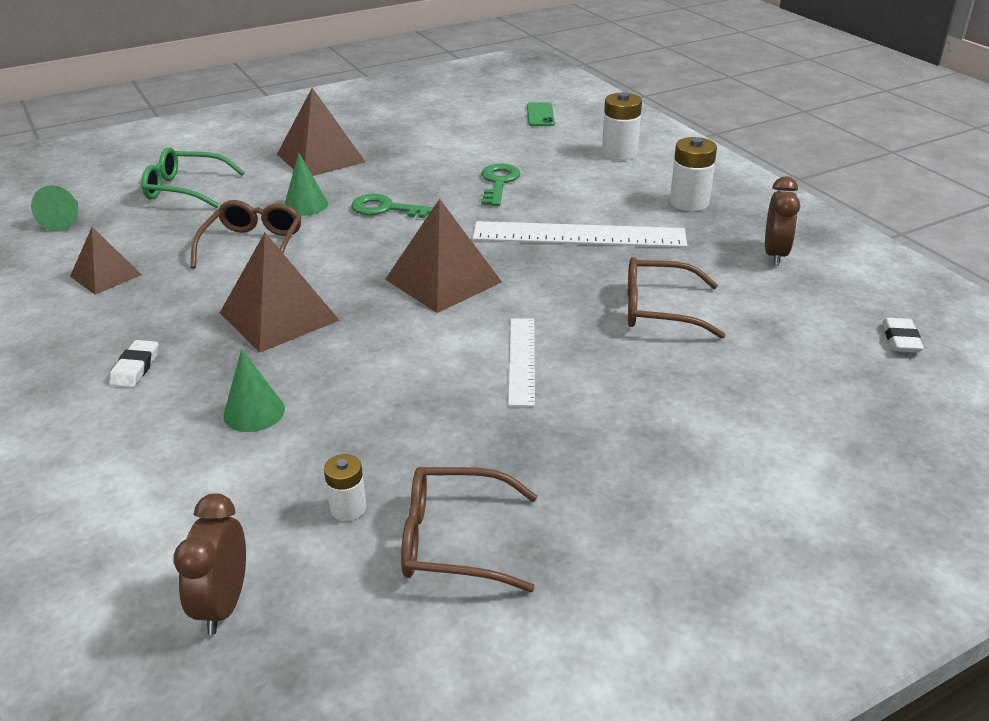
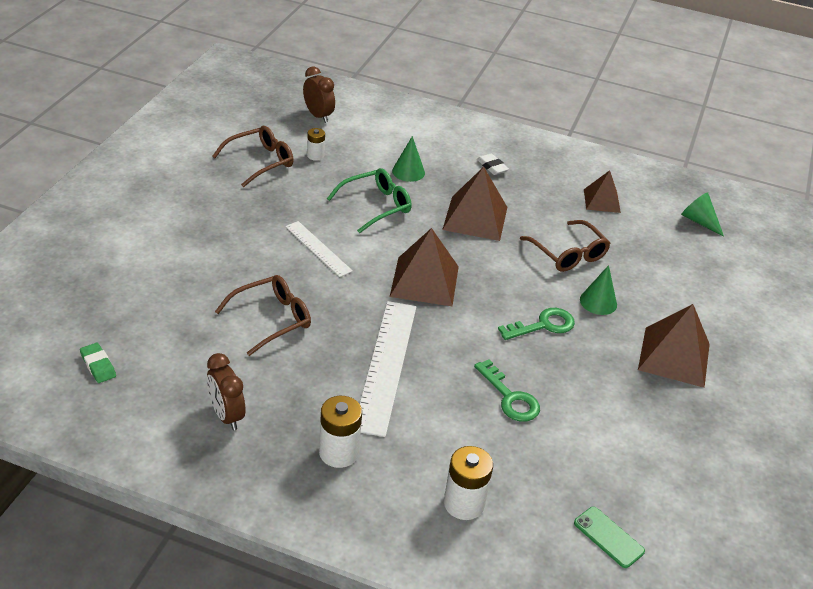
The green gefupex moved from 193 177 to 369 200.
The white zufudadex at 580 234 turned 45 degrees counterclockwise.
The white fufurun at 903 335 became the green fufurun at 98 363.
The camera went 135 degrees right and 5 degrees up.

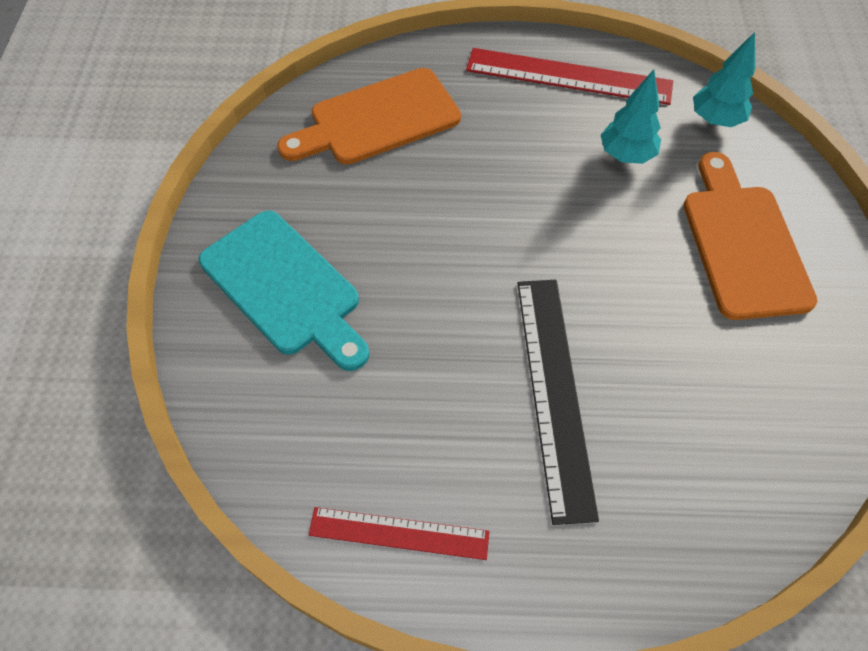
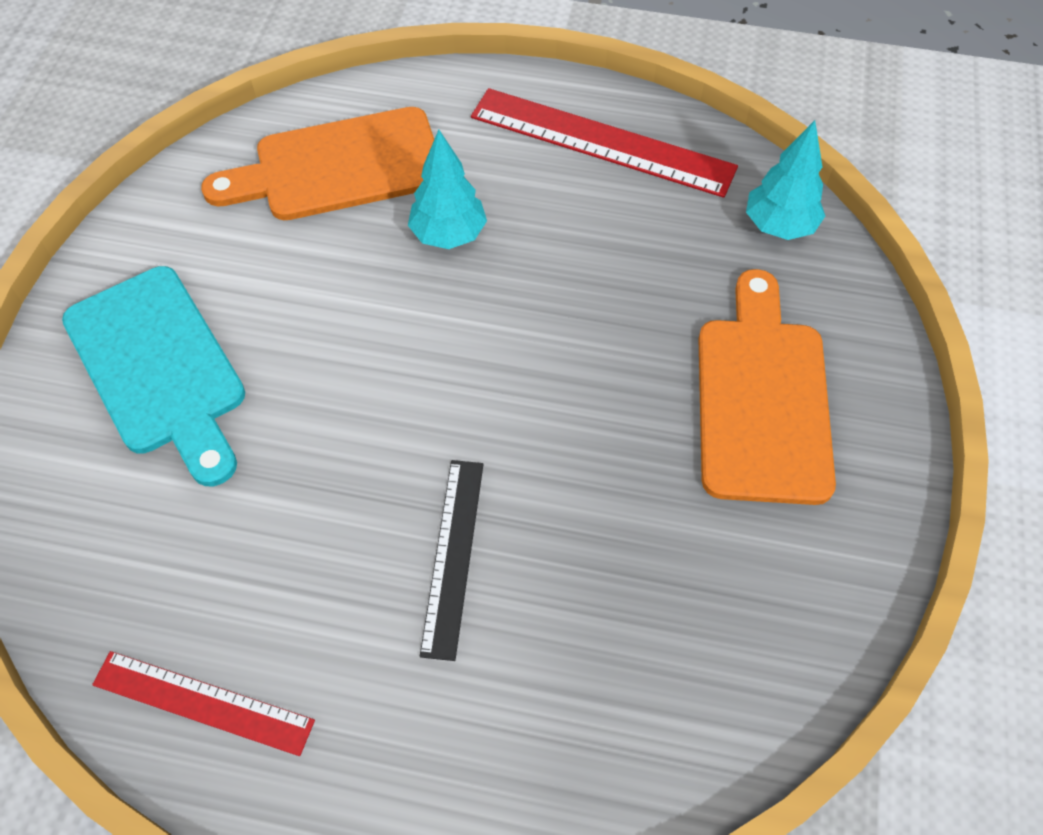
The black zufudadex at 558 402 changed to 0.61 times the size.
The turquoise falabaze moved from 631 116 to 447 189.
The camera went 10 degrees right and 0 degrees up.

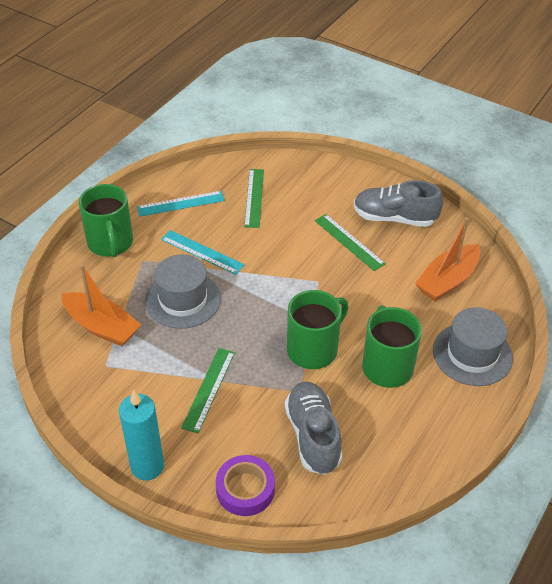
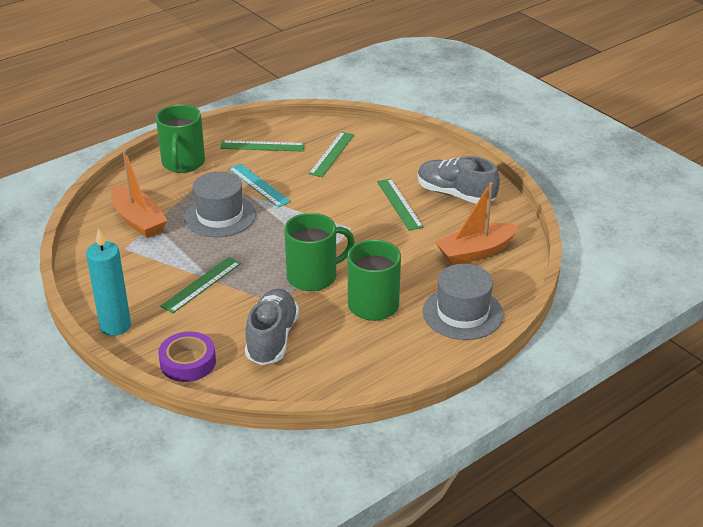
The turquoise zufudadex at 181 204 became the green zufudadex at 262 146.
The camera went 20 degrees right and 10 degrees down.

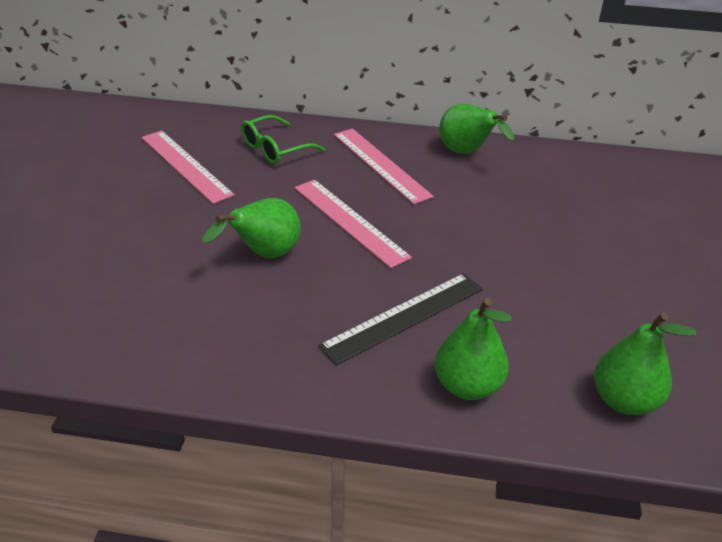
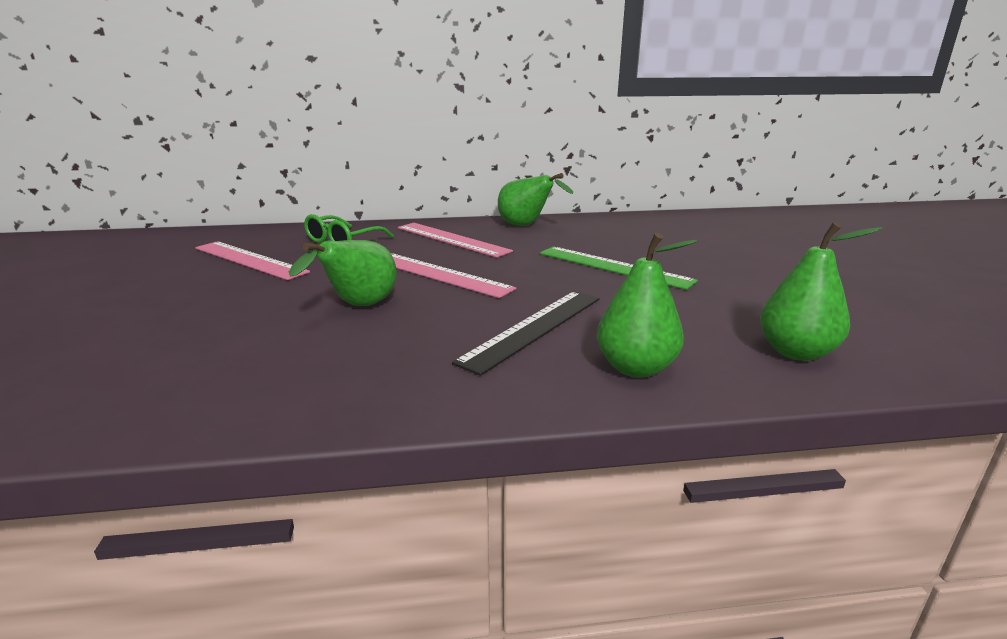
The green zufudadex at 619 268 appeared.
The camera went 15 degrees left and 15 degrees down.

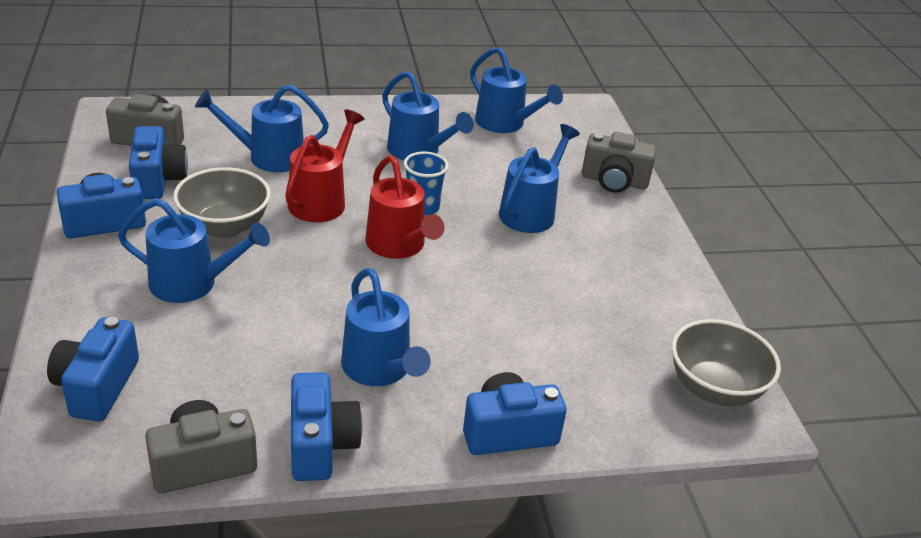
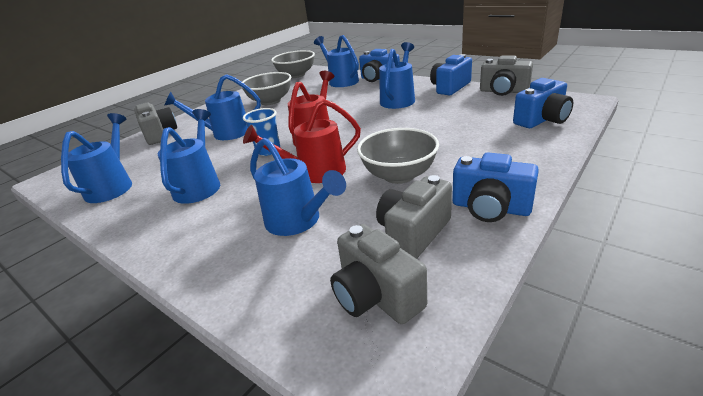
The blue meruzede moved from 194 250 to 336 61.
The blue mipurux at 158 162 became the grey mipurux at 414 217.
The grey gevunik at 266 88 appeared.
The camera went 125 degrees left and 5 degrees down.

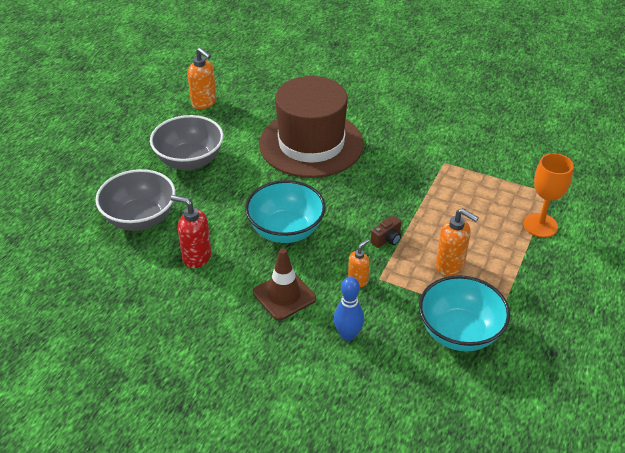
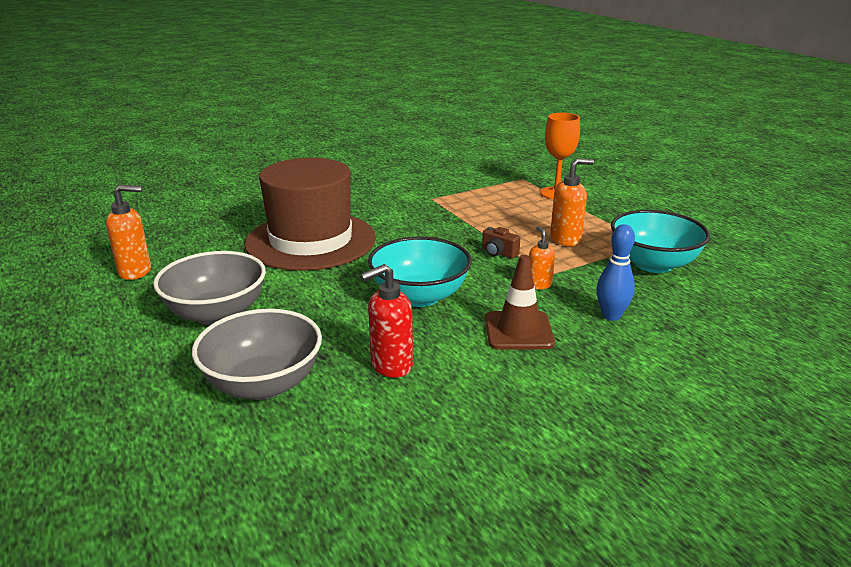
The brown mipurux at 386 231 turned 135 degrees clockwise.
The camera went 55 degrees left and 15 degrees down.

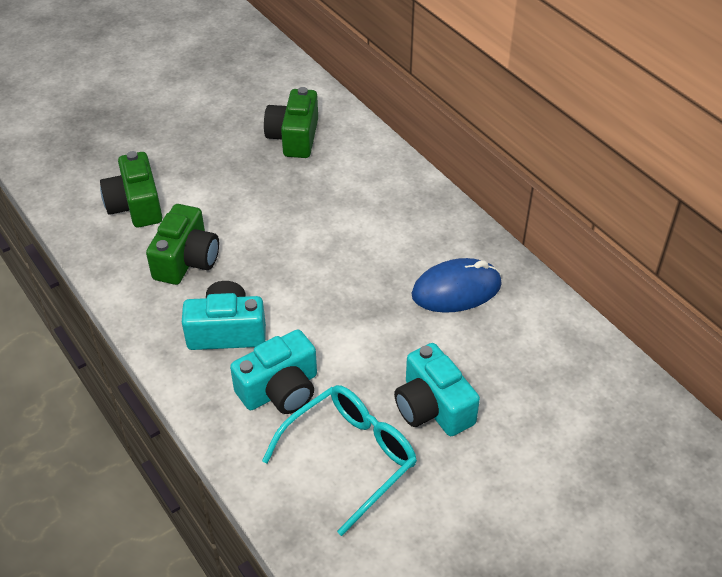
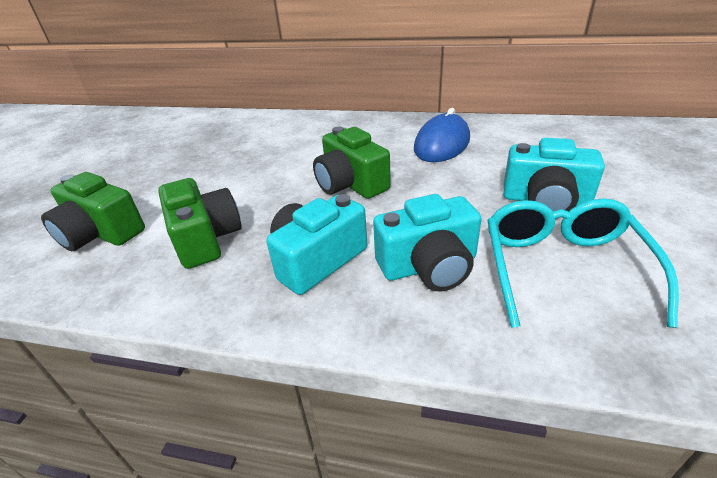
The turquoise mipurux at 273 371 turned 60 degrees clockwise.
The green mipurux moved from 291 122 to 352 163.
The camera went 40 degrees left and 10 degrees down.

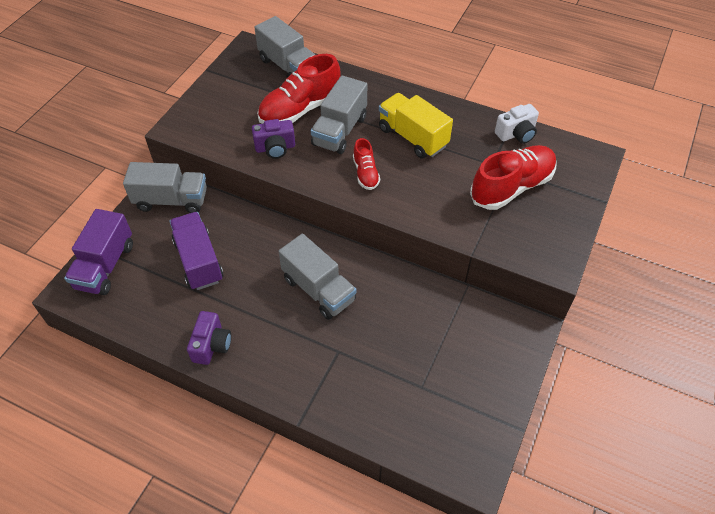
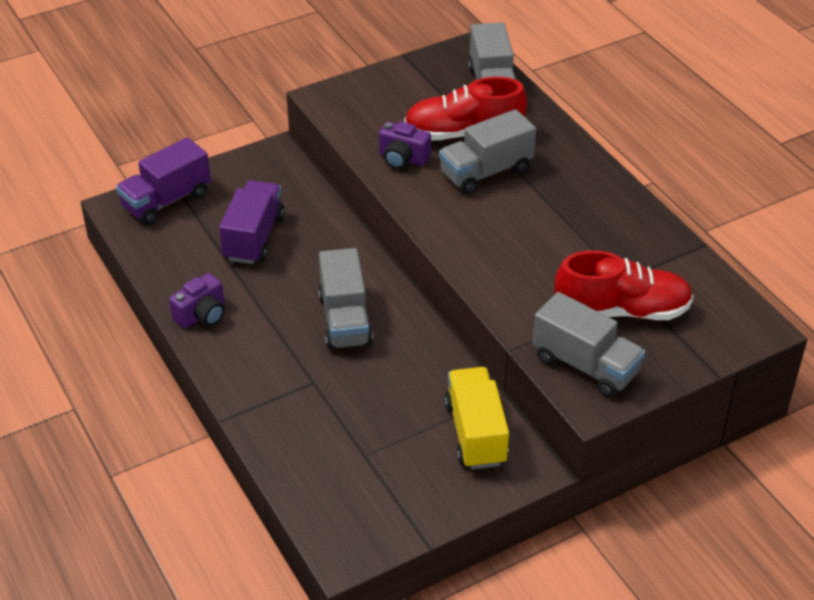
The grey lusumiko moved from 165 187 to 588 345.
The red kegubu at 366 164 disappeared.
The yellow lusumiko moved from 416 126 to 476 418.
The white mipurux at 517 124 disappeared.
The camera went 35 degrees right and 10 degrees down.

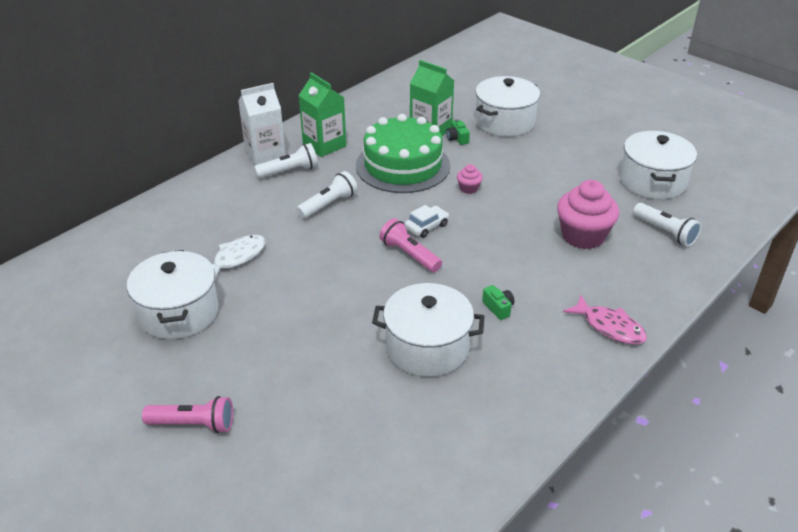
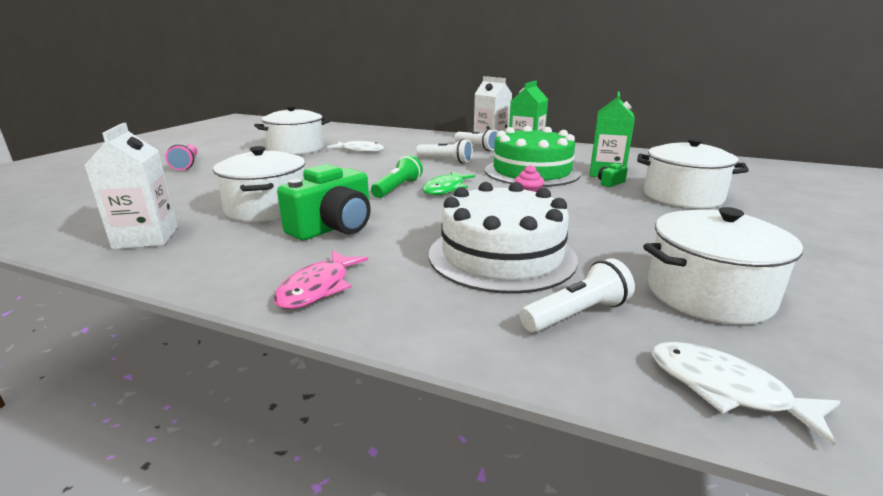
The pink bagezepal at 410 245 became the green bagezepal at 397 176.
The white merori at 427 221 was replaced by the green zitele at 448 183.
The green mipurux at 498 302 changed to 2.37 times the size.
The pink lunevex at 588 214 was replaced by the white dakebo at 503 238.
The white bagezepal at 667 224 turned 150 degrees counterclockwise.
The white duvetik at 131 186 appeared.
The white zitele at 746 394 appeared.
The camera went 70 degrees right and 15 degrees down.

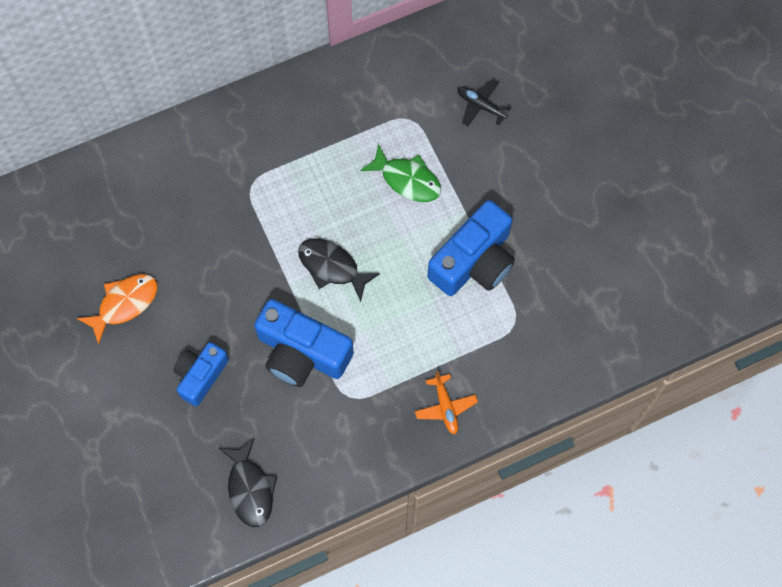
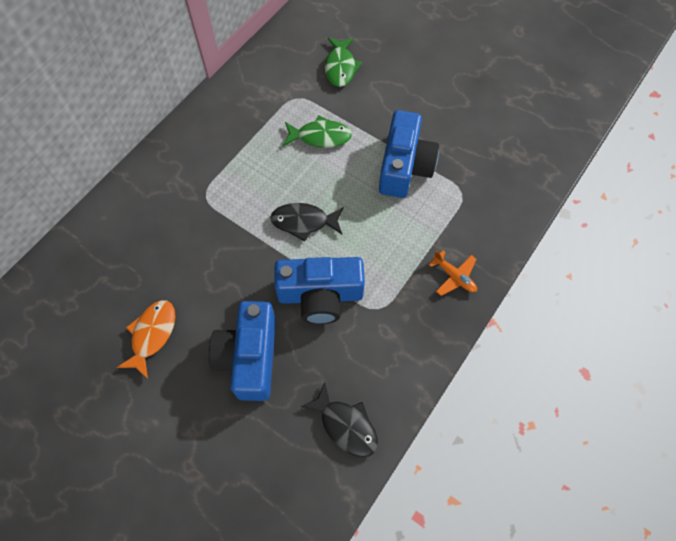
The blue mipurux at 201 374 changed to 1.61 times the size.
The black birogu at 484 103 was replaced by the green zitele at 343 62.
The camera went 30 degrees left and 5 degrees down.

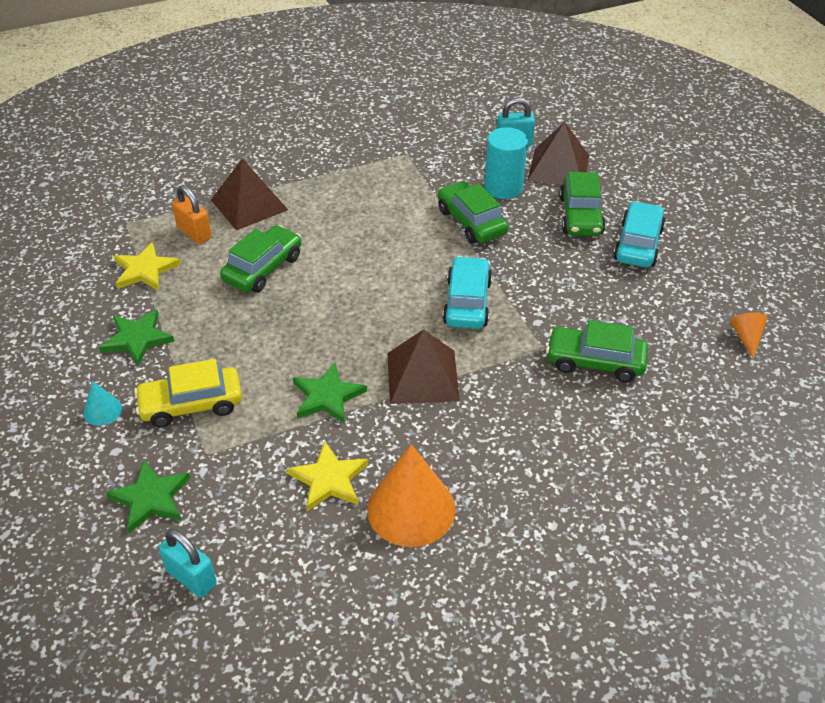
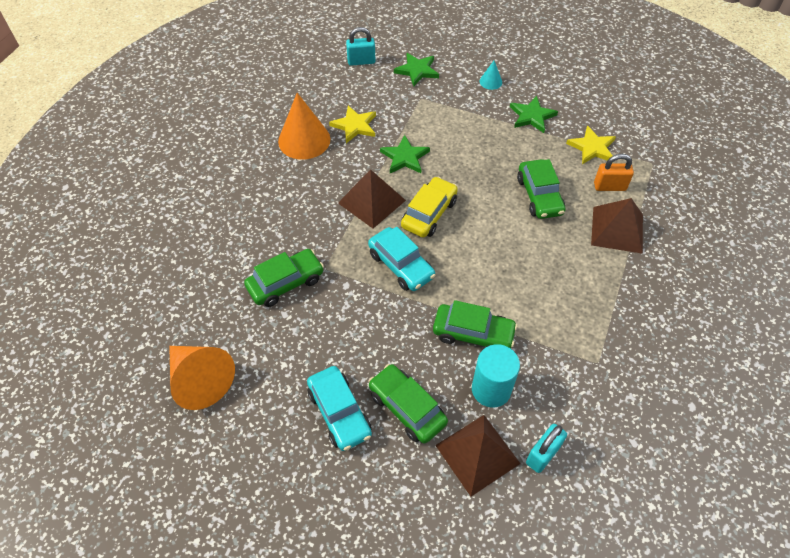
The yellow merori moved from 188 393 to 429 207.
The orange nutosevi at 749 336 changed to 2.14 times the size.
The camera went 135 degrees right and 10 degrees up.

